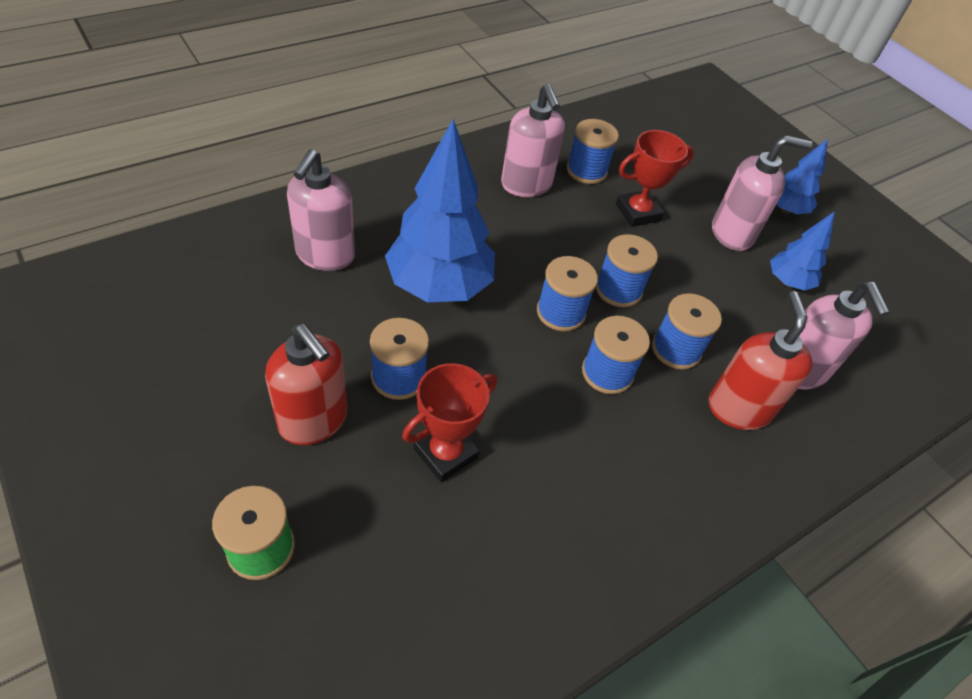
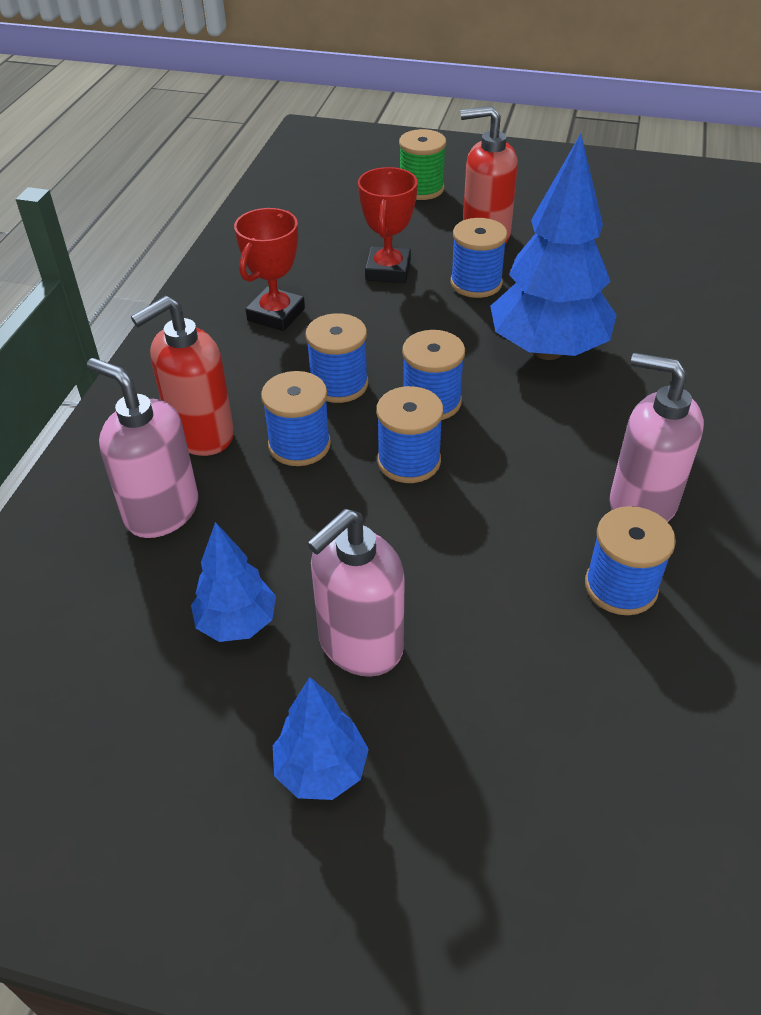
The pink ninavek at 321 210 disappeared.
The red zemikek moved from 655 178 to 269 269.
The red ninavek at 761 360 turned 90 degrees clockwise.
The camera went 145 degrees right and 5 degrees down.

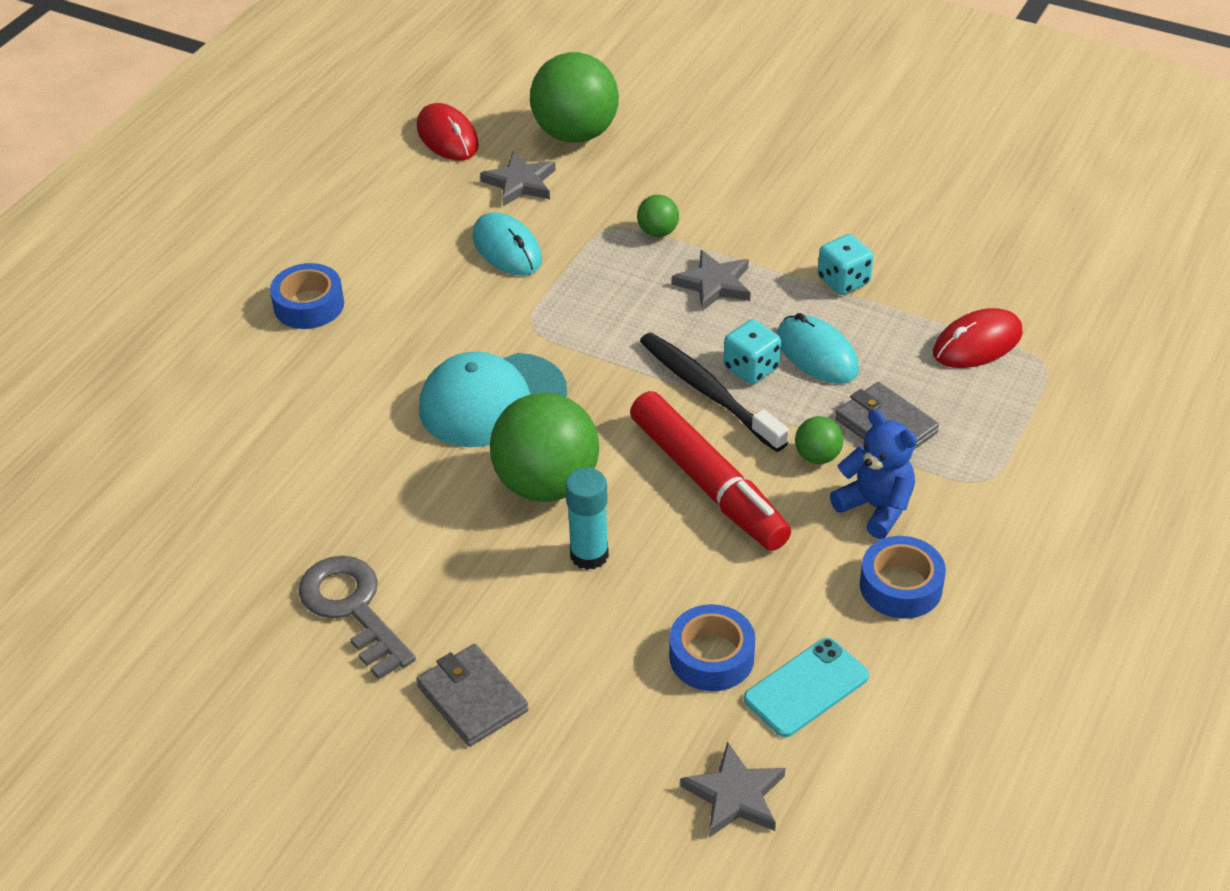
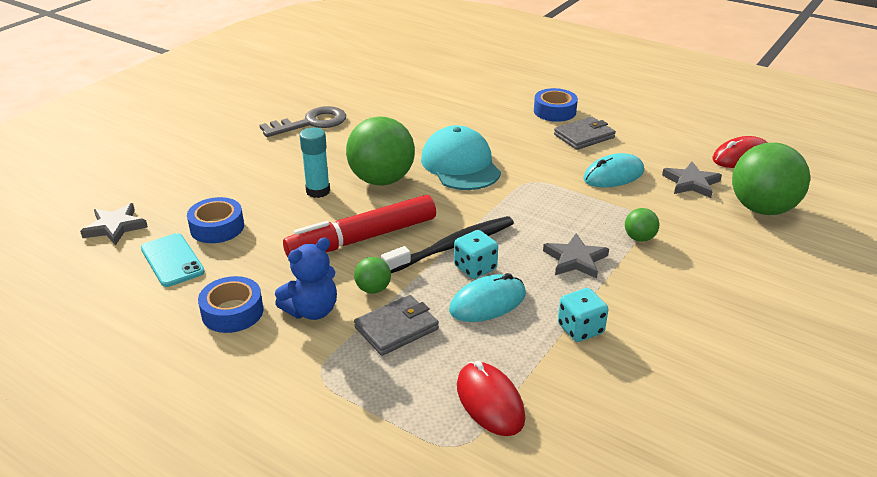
The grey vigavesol moved from 472 695 to 585 133.
The camera went 95 degrees right and 10 degrees down.

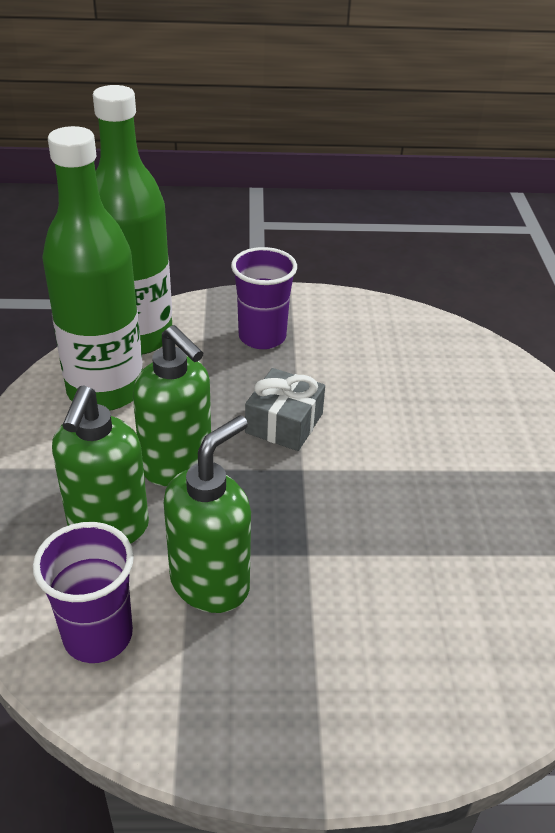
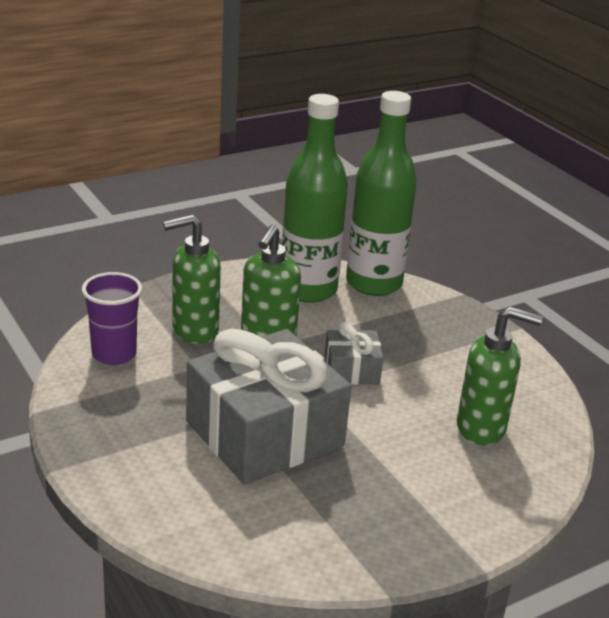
The green ninavek moved from 207 514 to 500 376.
The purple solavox at 264 298 disappeared.
The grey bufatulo at 268 407 appeared.
The camera went 60 degrees right and 10 degrees down.

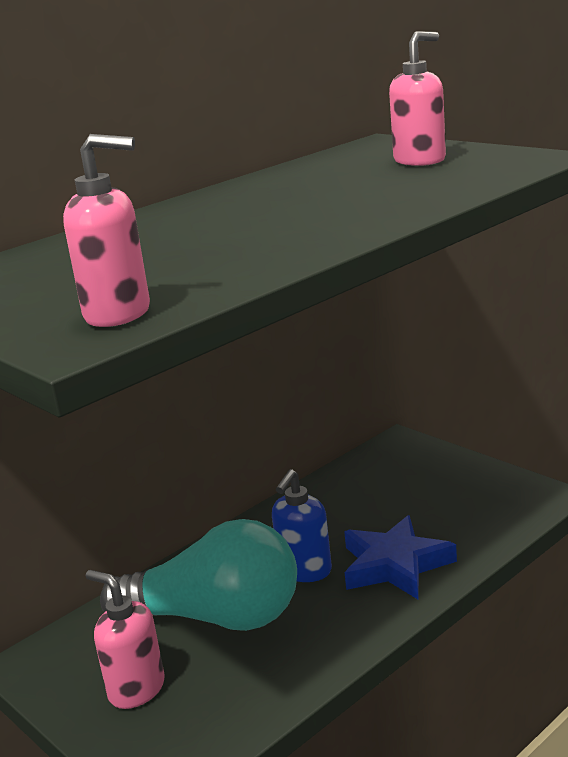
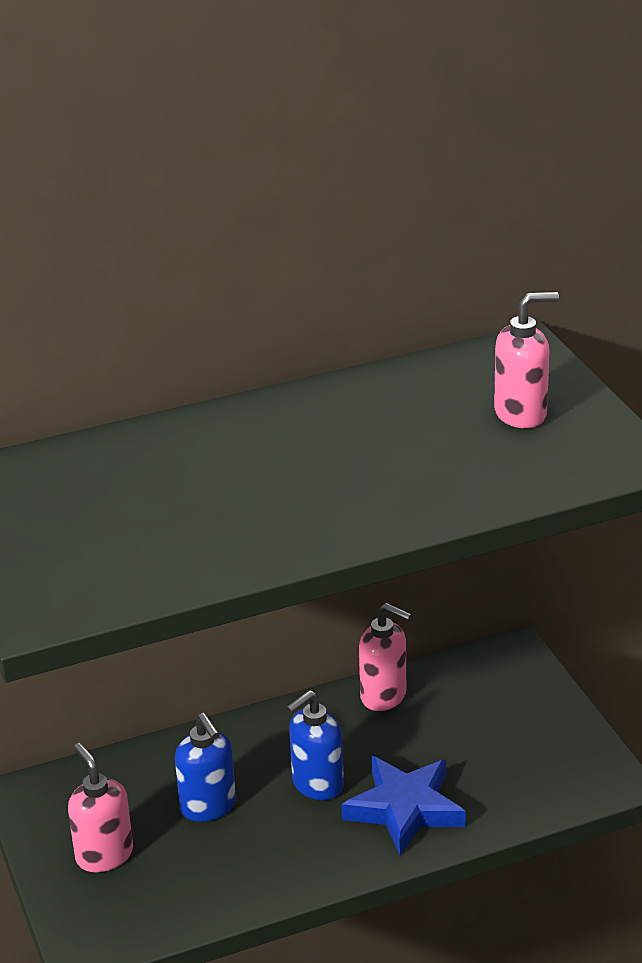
The pink ninavek moved from 106 230 to 385 657.
The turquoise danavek at 198 575 was replaced by the blue ninavek at 205 767.
The camera went 20 degrees right and 10 degrees up.

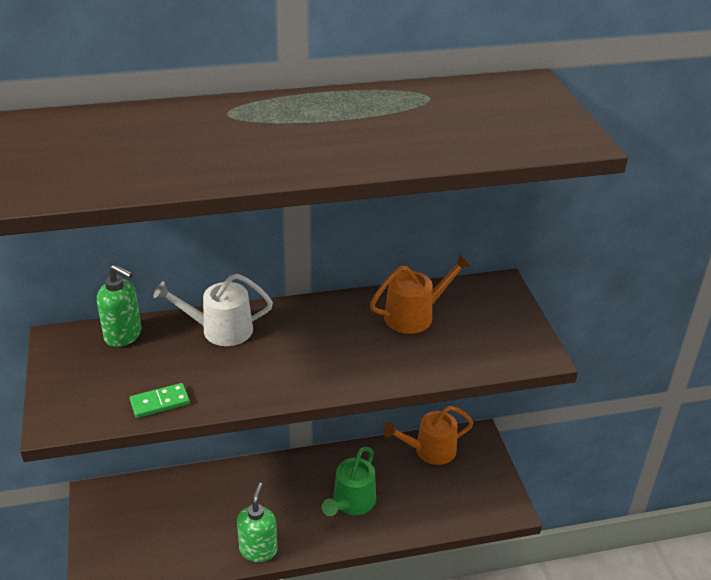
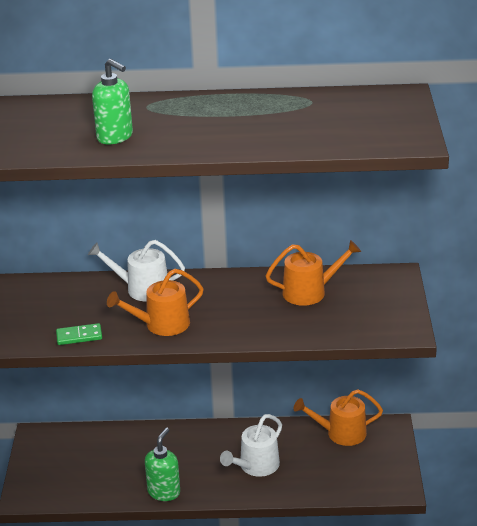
The green ninavek moved from 119 305 to 112 101.
The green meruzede at 349 481 became the white meruzede at 251 445.
The orange meruzede at 155 302 appeared.
The camera went 15 degrees right and 5 degrees down.

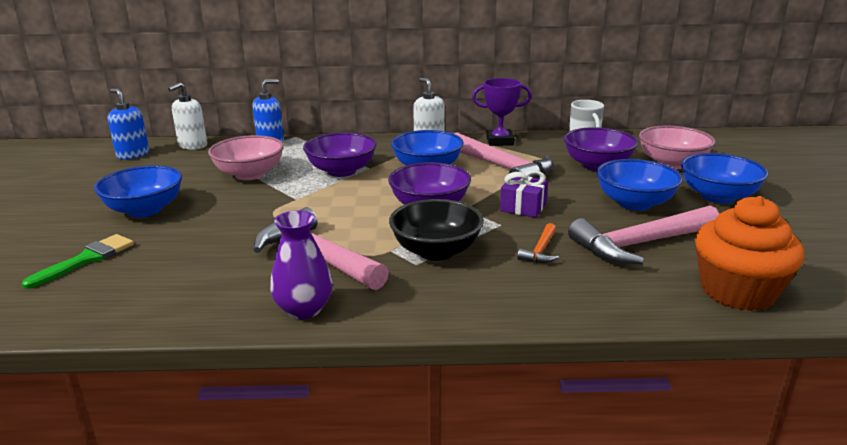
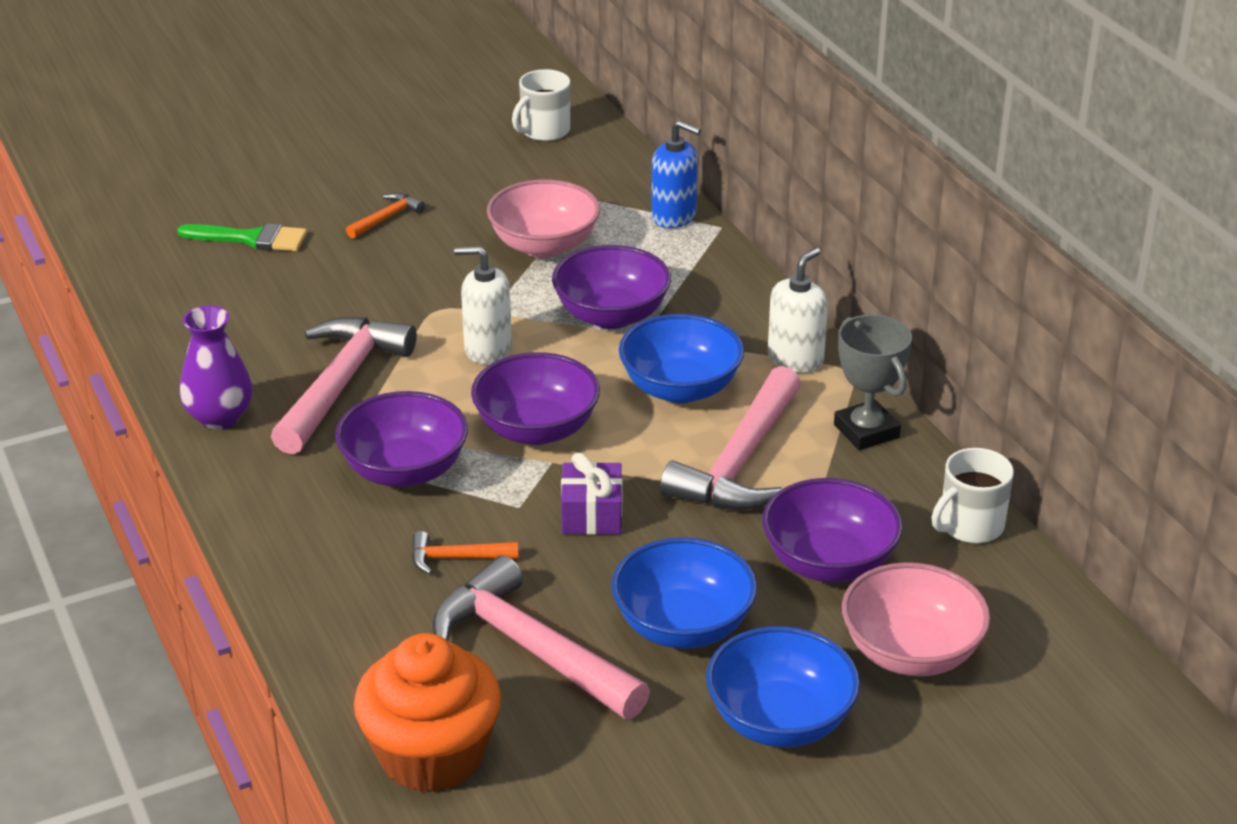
The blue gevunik at 138 191 was replaced by the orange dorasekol at 385 216.
The blue ninavek at 128 124 was replaced by the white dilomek at 541 105.
The white ninavek moved from 187 116 to 483 305.
The black gevunik at 436 230 became the purple gevunik at 401 439.
The purple zemikek at 502 112 became the grey zemikek at 873 382.
The camera went 65 degrees right and 10 degrees up.

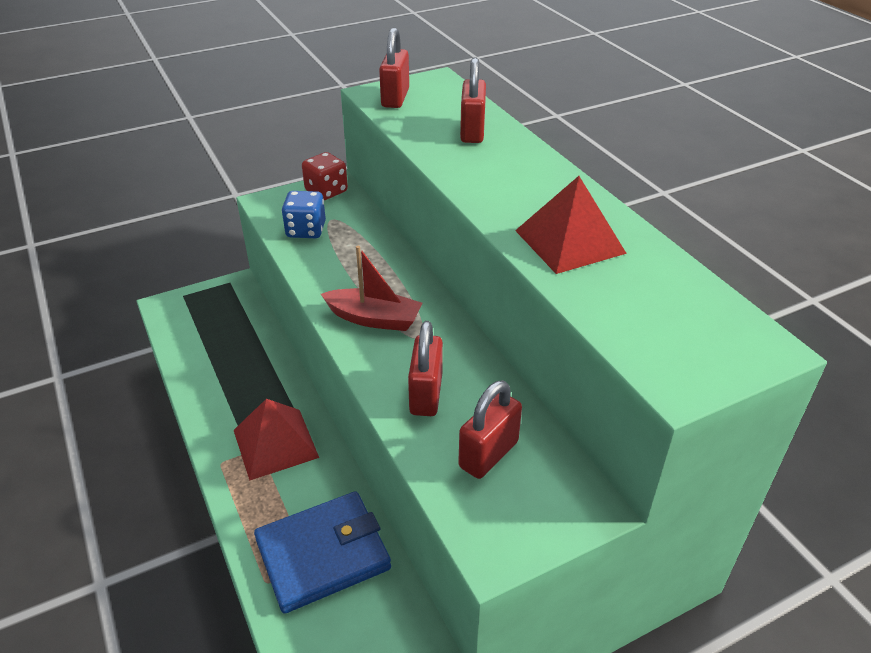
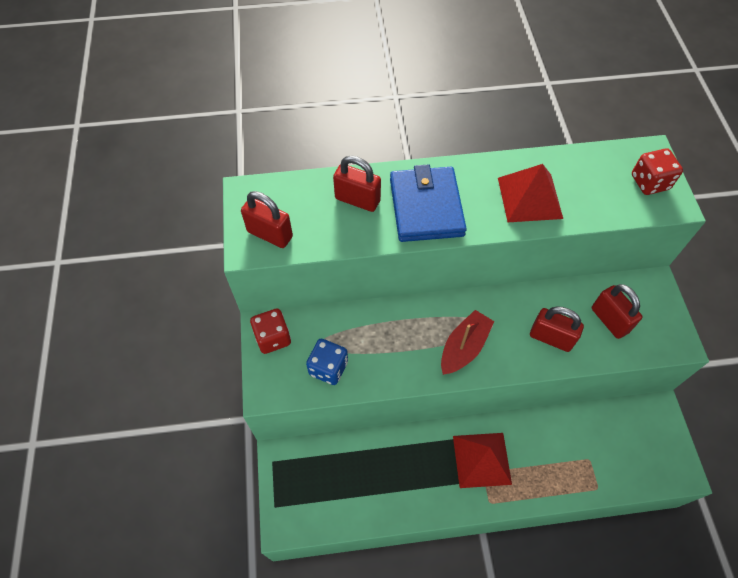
The blue vigavesol moved from 322 552 to 428 203.
The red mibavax at 657 171 appeared.
The camera went 70 degrees left and 20 degrees up.

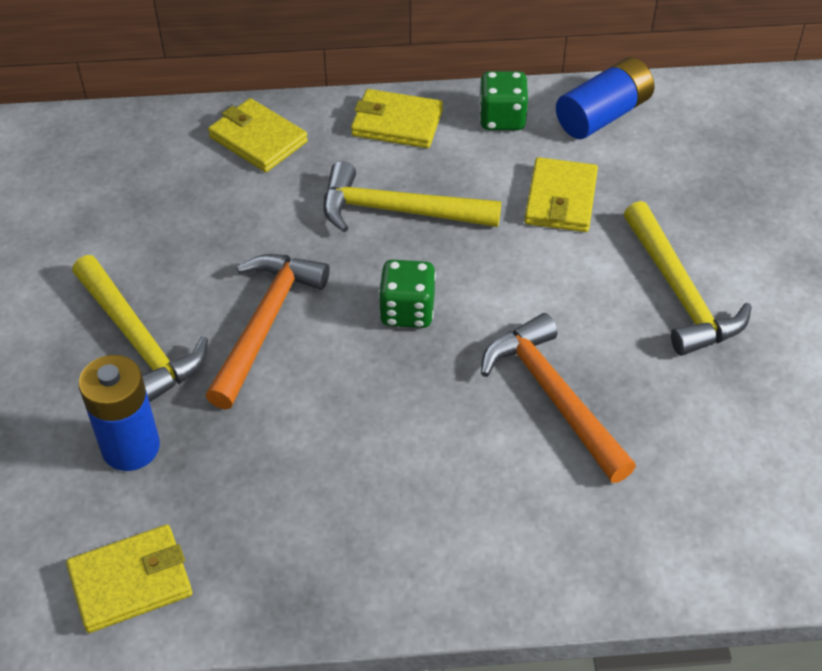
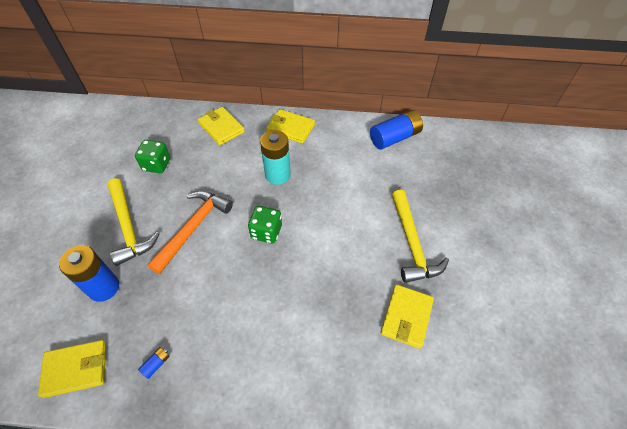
The yellow dorasekol at 412 196 was replaced by the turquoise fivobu at 275 157.
The green mibavax moved from 503 100 to 152 156.
The orange dorasekol at 558 398 disappeared.
The yellow vigavesol moved from 561 194 to 407 316.
The blue fivobu at 154 363 appeared.
The camera went 10 degrees right and 5 degrees up.

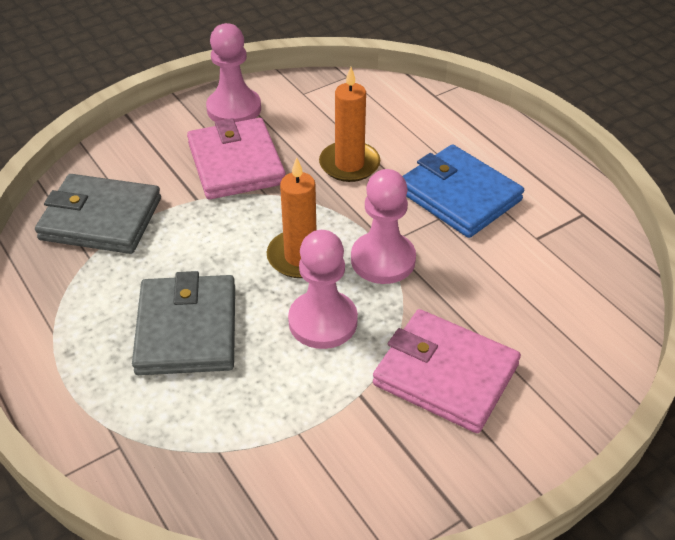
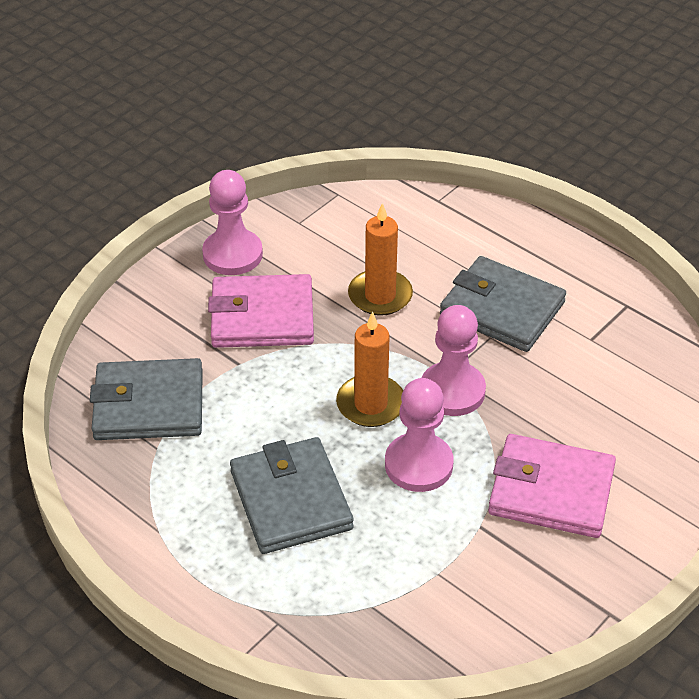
The pink vigavesol at 236 159 turned 60 degrees counterclockwise.
The blue vigavesol at 463 191 became the grey vigavesol at 503 304.
The camera went 15 degrees left and 0 degrees up.

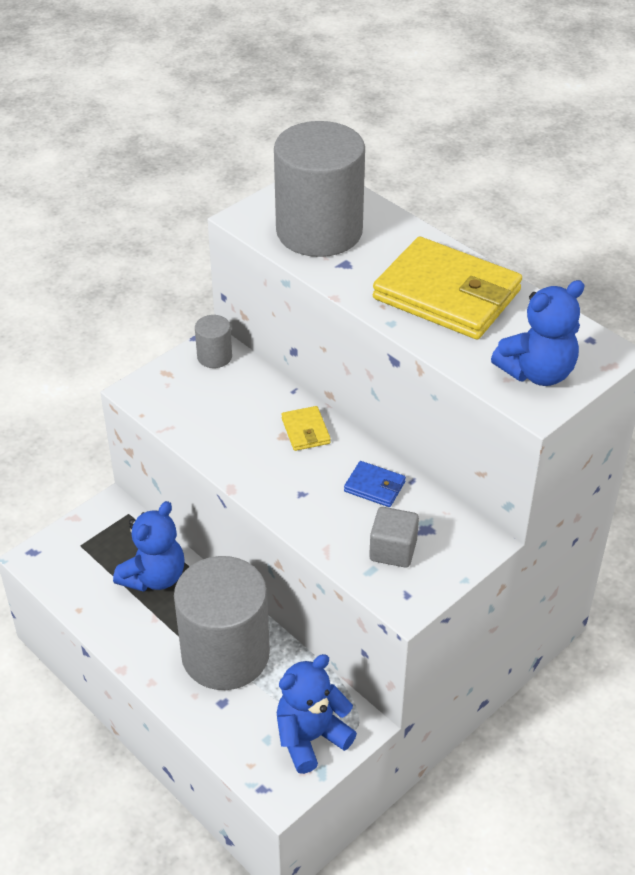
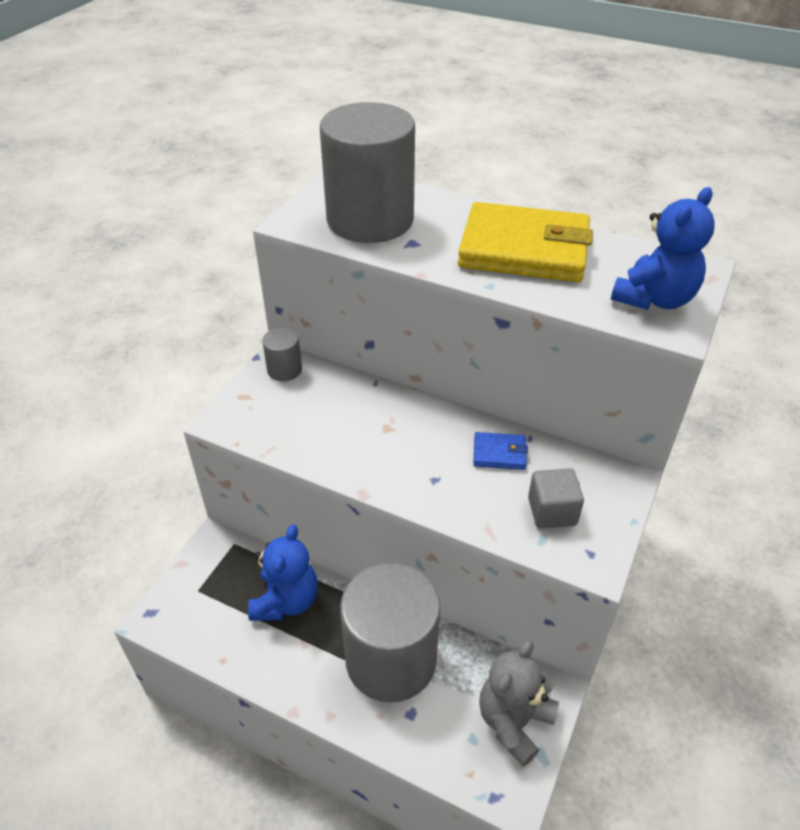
The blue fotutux at 317 714 became the grey fotutux at 519 703.
The yellow vigavesol at 306 428 disappeared.
The camera went 20 degrees left and 0 degrees up.

